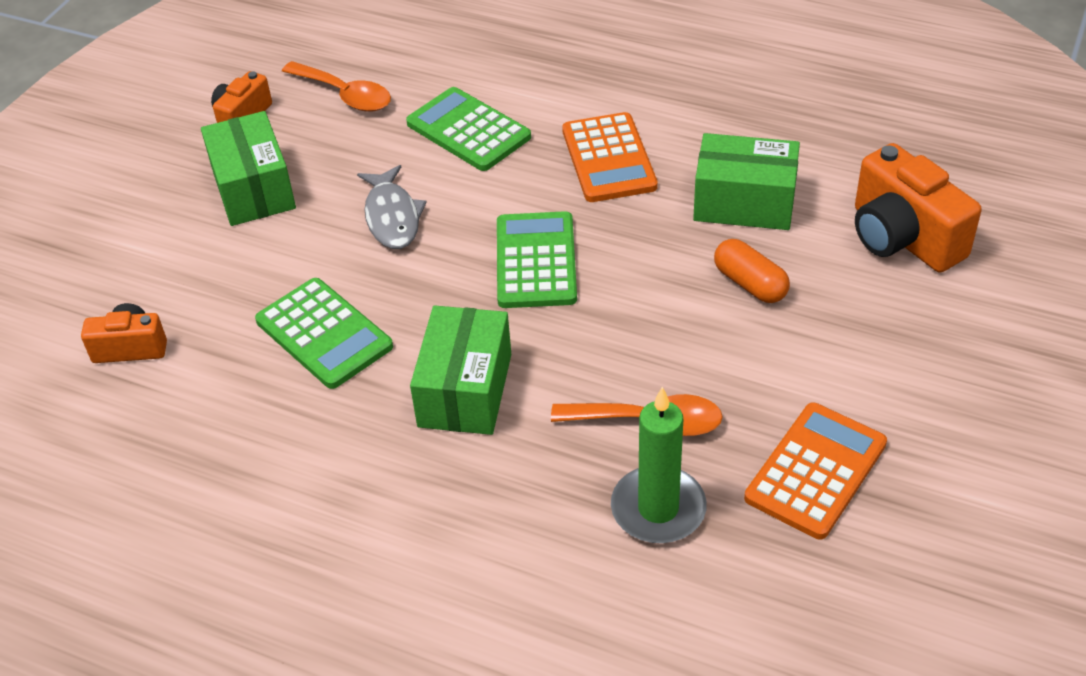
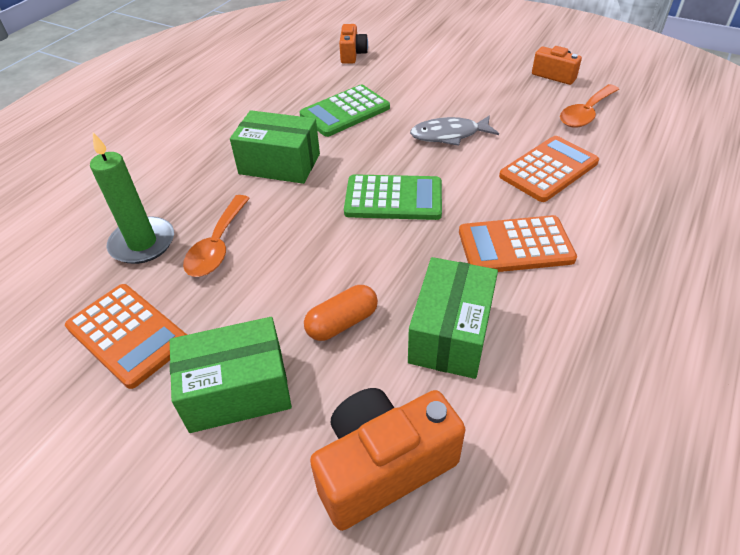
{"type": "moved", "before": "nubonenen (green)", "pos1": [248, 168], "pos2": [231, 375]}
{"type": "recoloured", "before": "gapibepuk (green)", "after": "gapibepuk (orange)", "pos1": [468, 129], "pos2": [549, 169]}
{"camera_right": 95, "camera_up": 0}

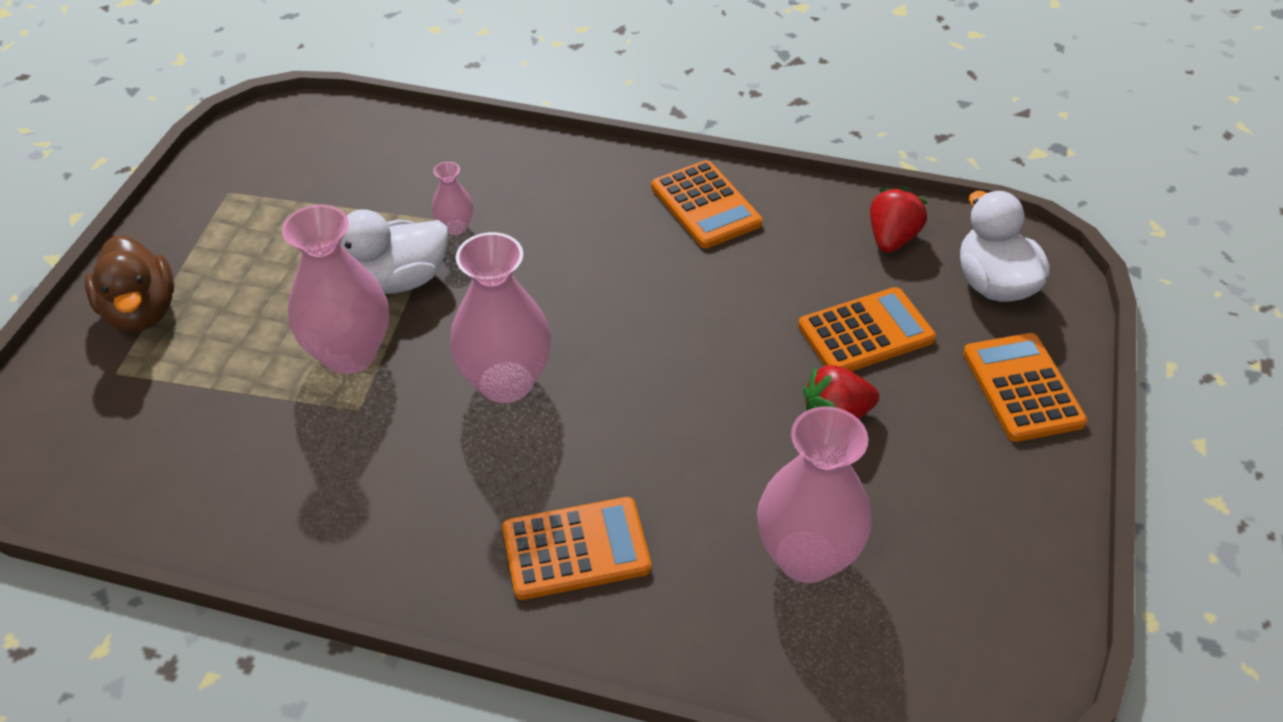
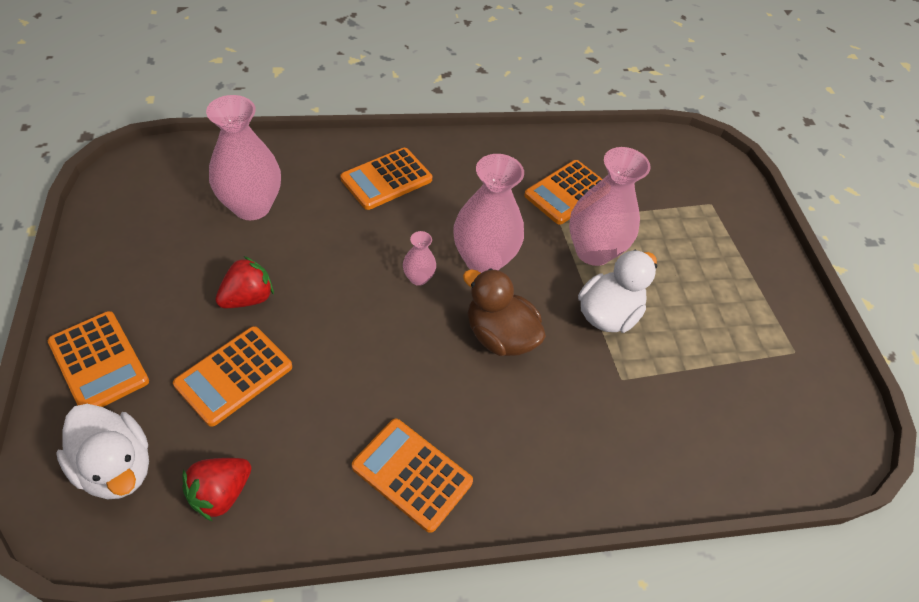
{"type": "added", "after": "gapibepuk (orange)", "pos2": [563, 192]}
{"type": "moved", "before": "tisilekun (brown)", "pos1": [129, 283], "pos2": [504, 312]}
{"type": "moved", "before": "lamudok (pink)", "pos1": [452, 198], "pos2": [419, 258]}
{"type": "turned", "before": "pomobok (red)", "pos1": [899, 220], "pos2": [216, 489], "turn": 45}
{"camera_right": 150, "camera_up": 5}

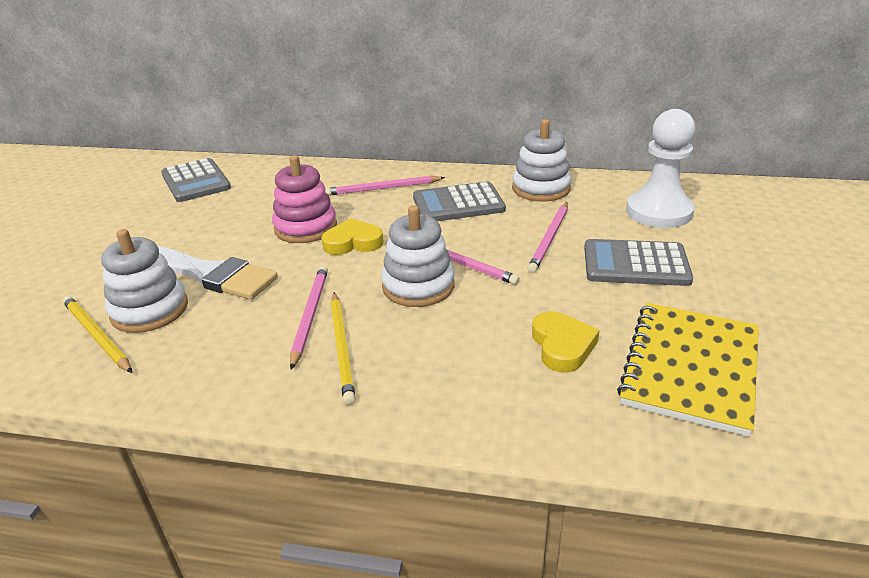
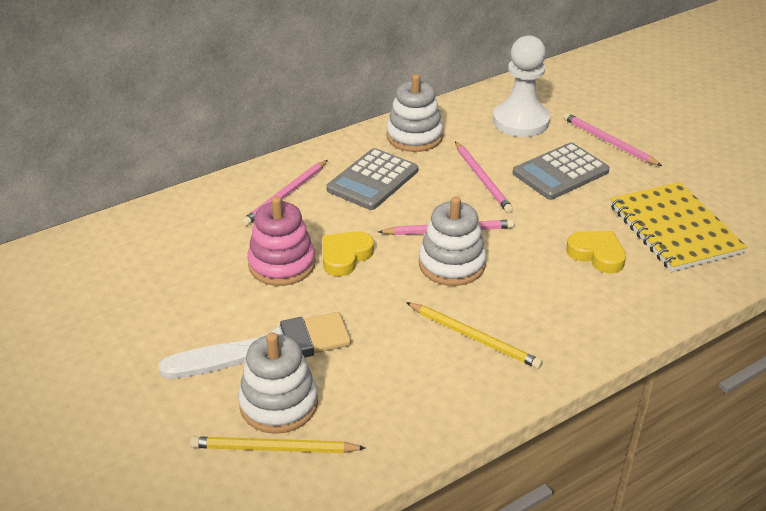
{"type": "removed", "before": "gapibepuk (grey)", "pos1": [196, 180]}
{"type": "moved", "before": "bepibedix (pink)", "pos1": [309, 318], "pos2": [612, 139]}
{"camera_right": -45, "camera_up": 5}

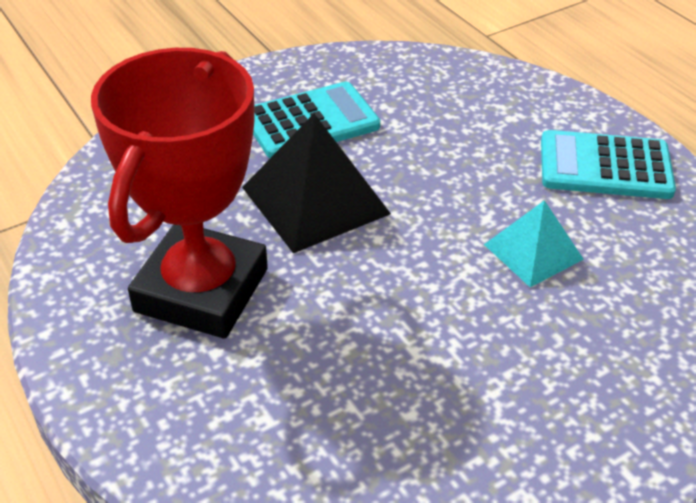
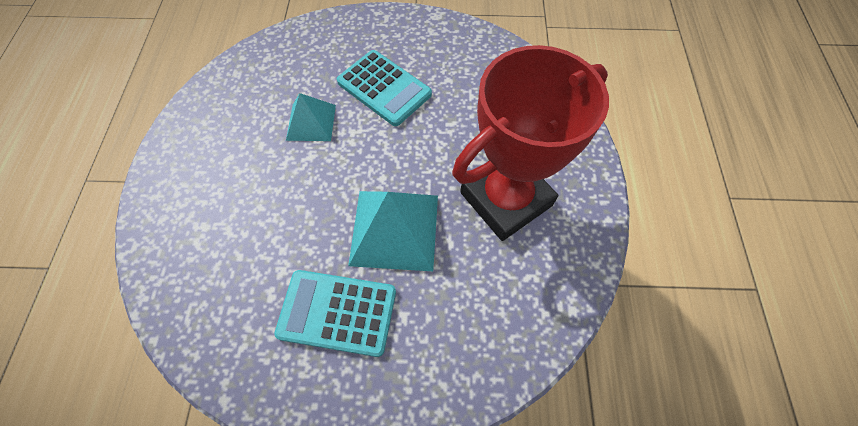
{"type": "moved", "before": "gapibepuk (turquoise)", "pos1": [608, 164], "pos2": [384, 88]}
{"type": "recoloured", "before": "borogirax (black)", "after": "borogirax (turquoise)", "pos1": [316, 183], "pos2": [393, 231]}
{"camera_right": -145, "camera_up": 20}

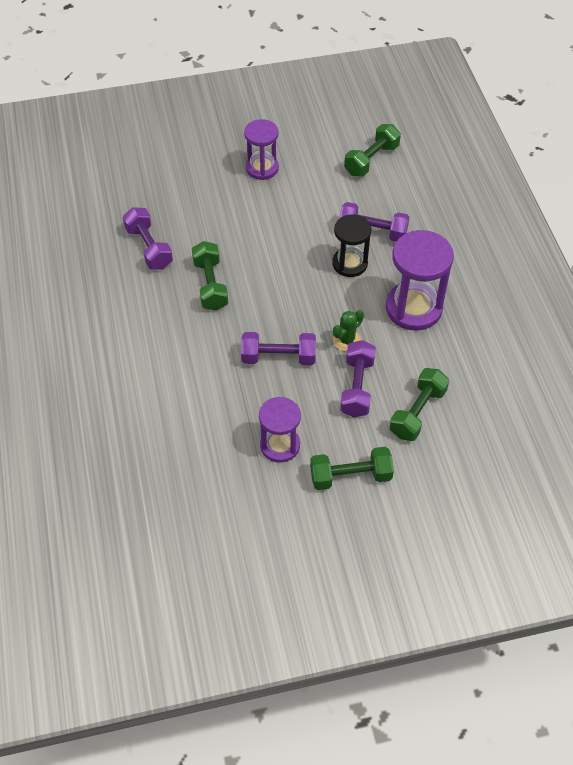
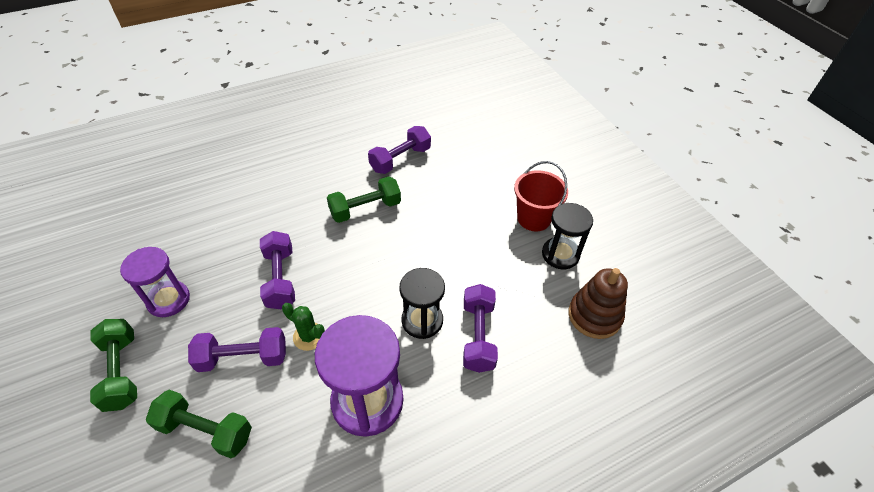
{"type": "added", "after": "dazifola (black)", "pos2": [567, 236]}
{"type": "replaced", "before": "dazifola (purple)", "after": "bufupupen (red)", "pos1": [261, 149], "pos2": [541, 196]}
{"type": "replaced", "before": "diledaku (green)", "after": "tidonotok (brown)", "pos1": [372, 150], "pos2": [598, 303]}
{"camera_right": 75, "camera_up": -5}

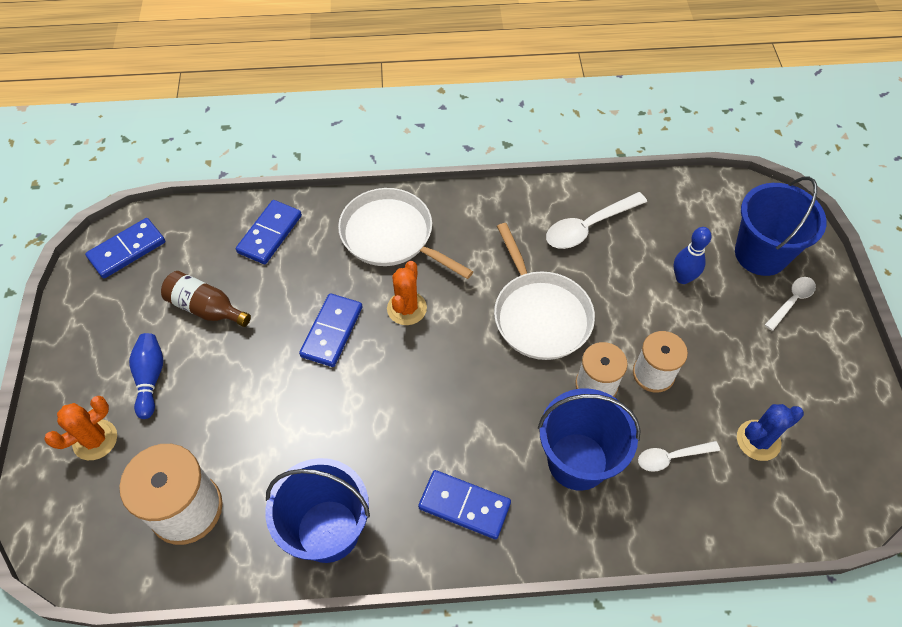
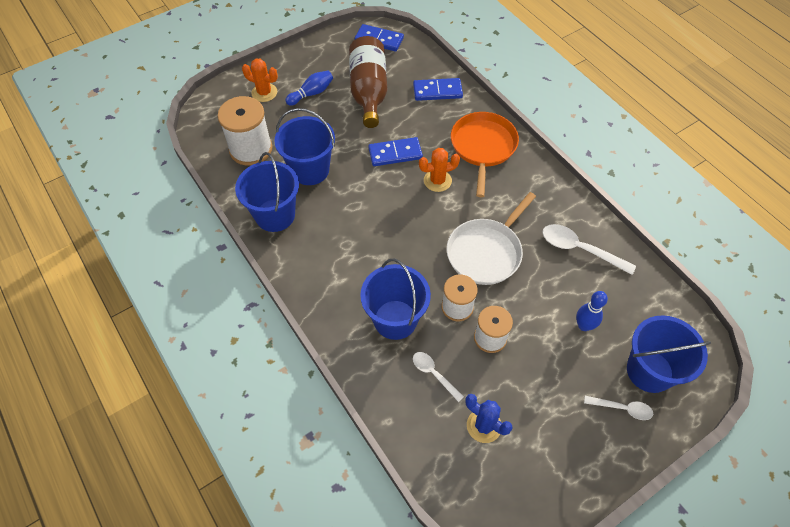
{"type": "removed", "before": "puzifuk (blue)", "pos1": [464, 504]}
{"type": "added", "after": "bufupupen (blue)", "pos2": [304, 146]}
{"type": "recoloured", "before": "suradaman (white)", "after": "suradaman (orange)", "pos1": [406, 233], "pos2": [485, 154]}
{"type": "resized", "before": "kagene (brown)", "pos1": [206, 299], "pos2": [368, 82], "scale": 1.69}
{"camera_right": 60, "camera_up": 0}

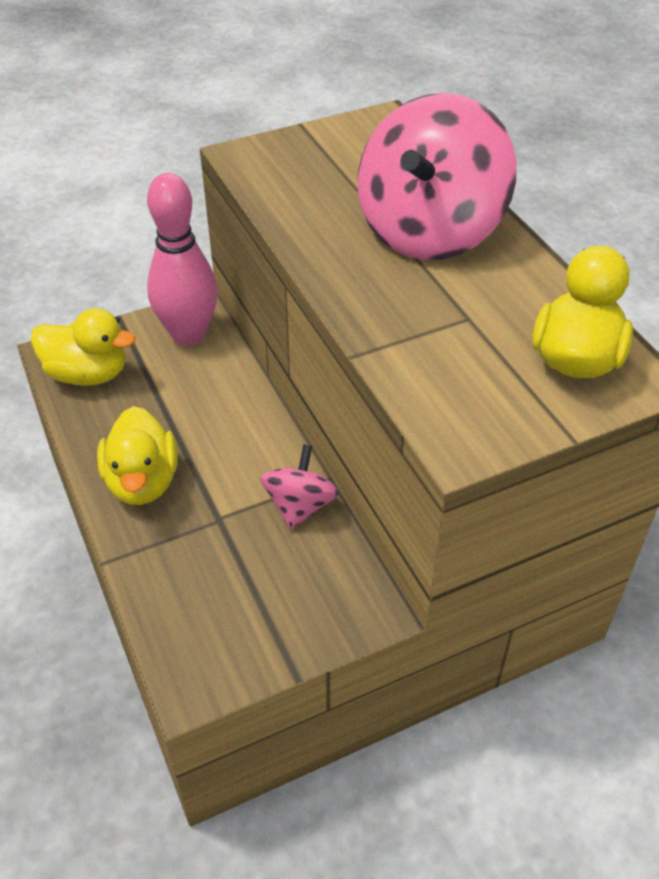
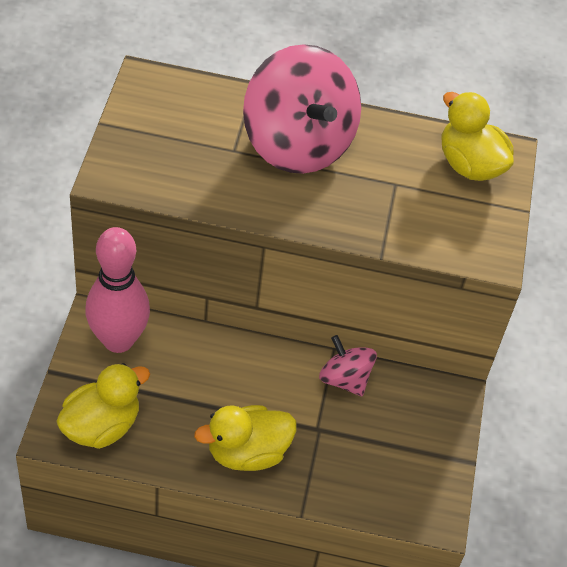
{"type": "turned", "before": "tisilekun (yellow)", "pos1": [137, 455], "pos2": [245, 438], "turn": 135}
{"camera_right": -60, "camera_up": 5}

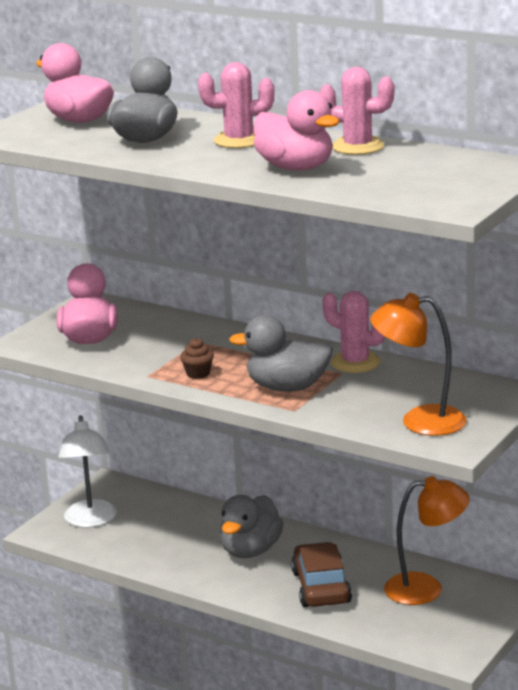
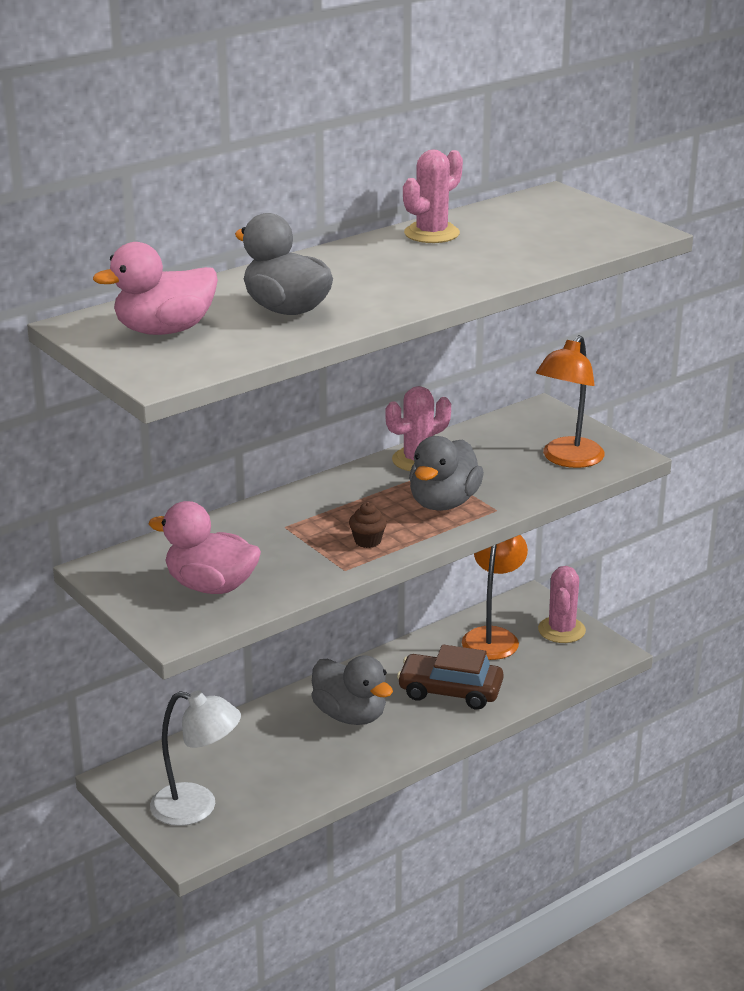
{"type": "removed", "before": "tisilekun (pink)", "pos1": [297, 130]}
{"type": "moved", "before": "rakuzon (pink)", "pos1": [236, 105], "pos2": [562, 604]}
{"camera_right": -70, "camera_up": 5}

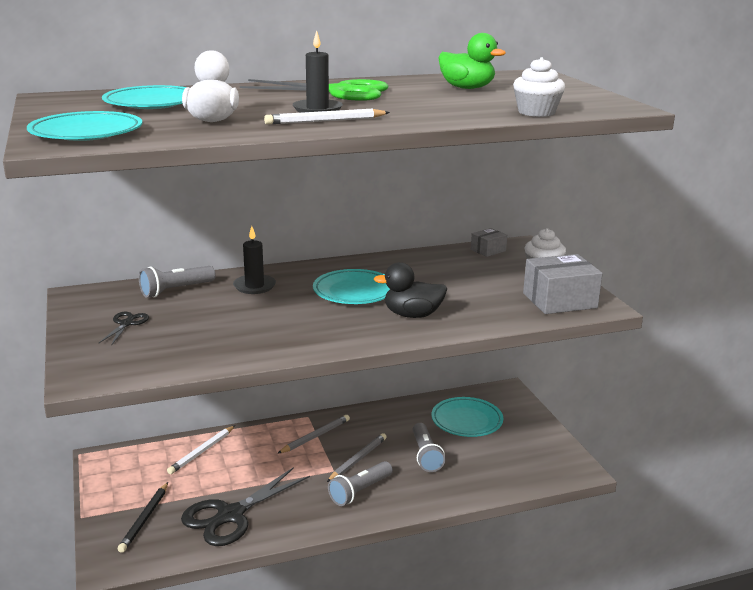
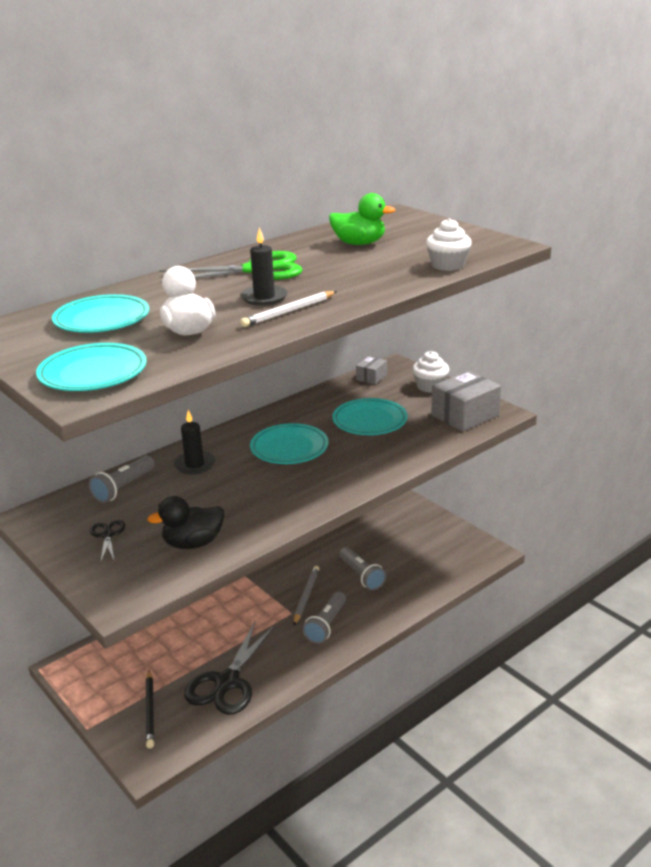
{"type": "removed", "before": "bepibedix (white)", "pos1": [201, 449]}
{"type": "removed", "before": "bepibedix (grey)", "pos1": [313, 434]}
{"type": "moved", "before": "tisilekun (black)", "pos1": [410, 290], "pos2": [185, 522]}
{"type": "moved", "before": "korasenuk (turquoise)", "pos1": [467, 417], "pos2": [370, 416]}
{"camera_right": -20, "camera_up": 5}

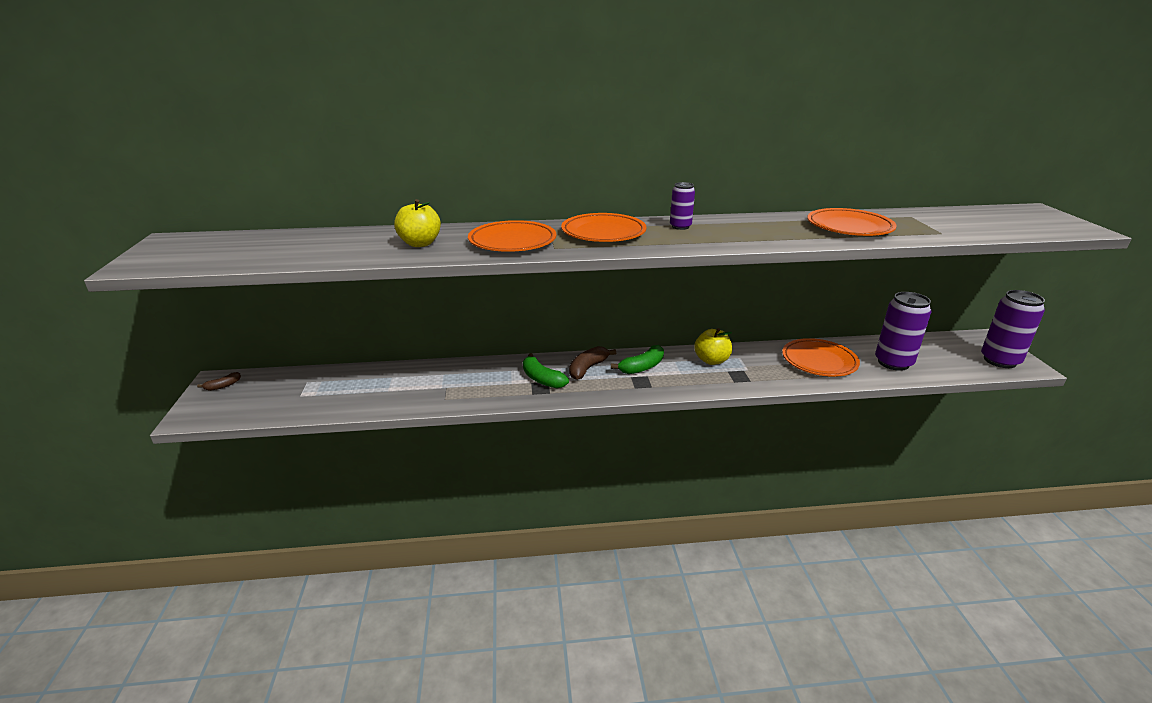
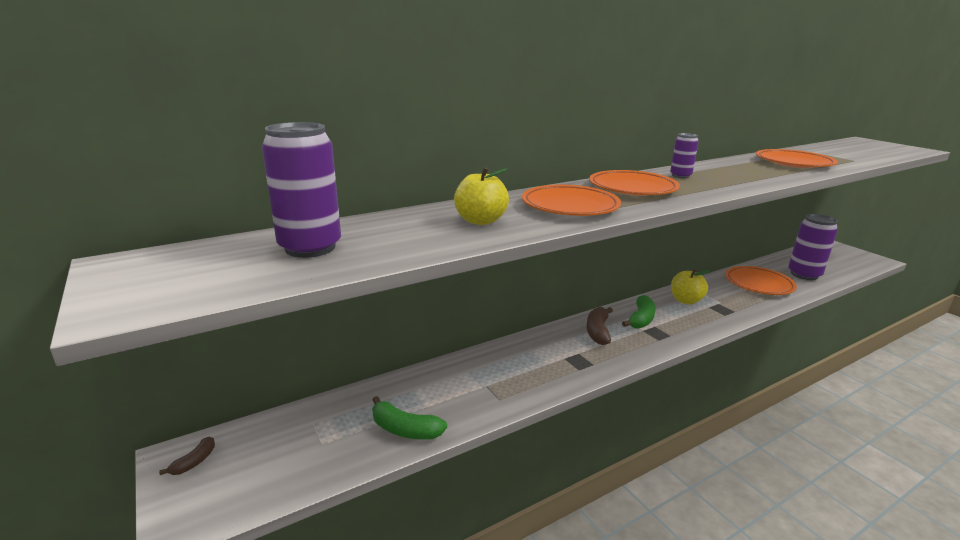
{"type": "moved", "before": "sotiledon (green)", "pos1": [546, 371], "pos2": [409, 418]}
{"type": "moved", "before": "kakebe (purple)", "pos1": [1013, 329], "pos2": [301, 190]}
{"camera_right": -25, "camera_up": -5}

